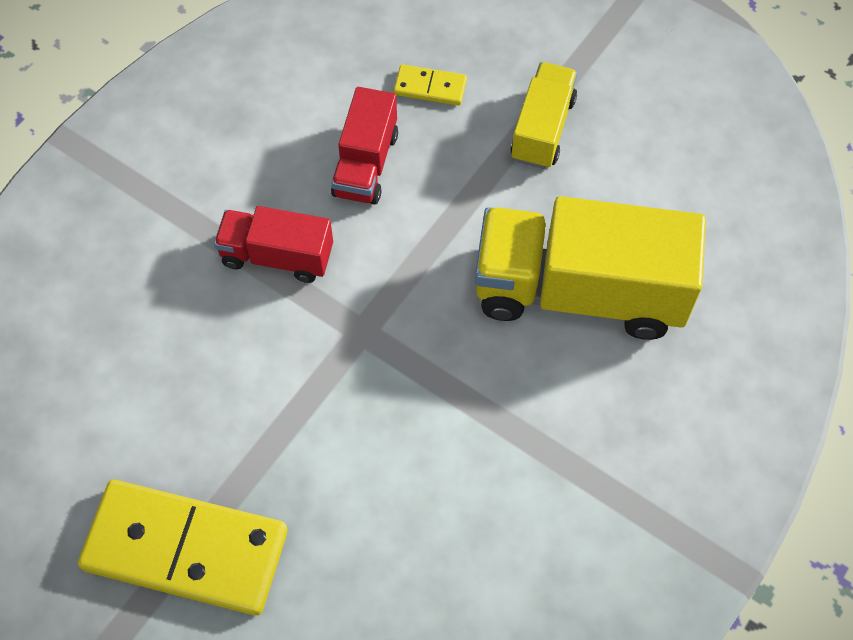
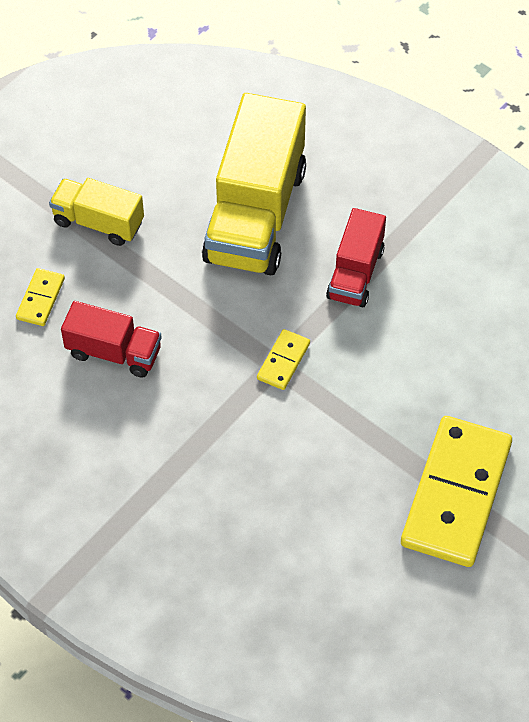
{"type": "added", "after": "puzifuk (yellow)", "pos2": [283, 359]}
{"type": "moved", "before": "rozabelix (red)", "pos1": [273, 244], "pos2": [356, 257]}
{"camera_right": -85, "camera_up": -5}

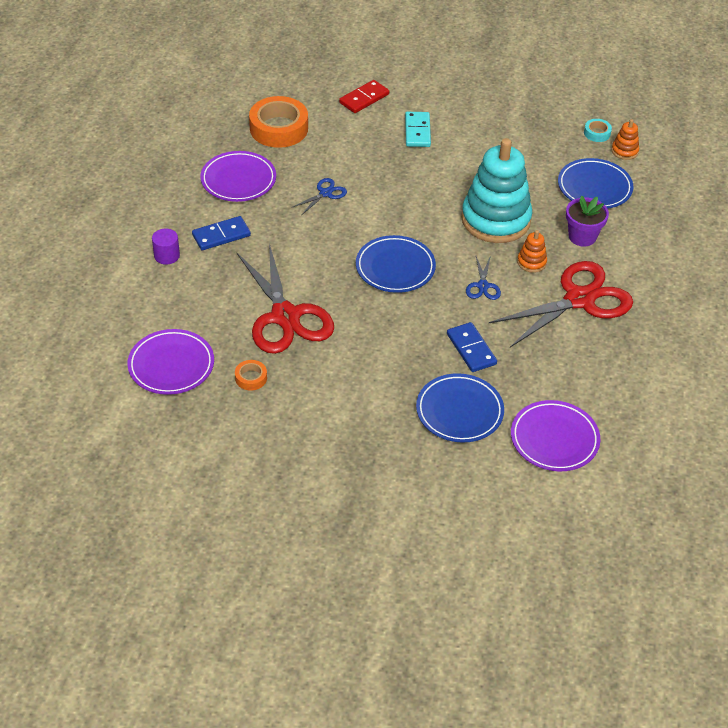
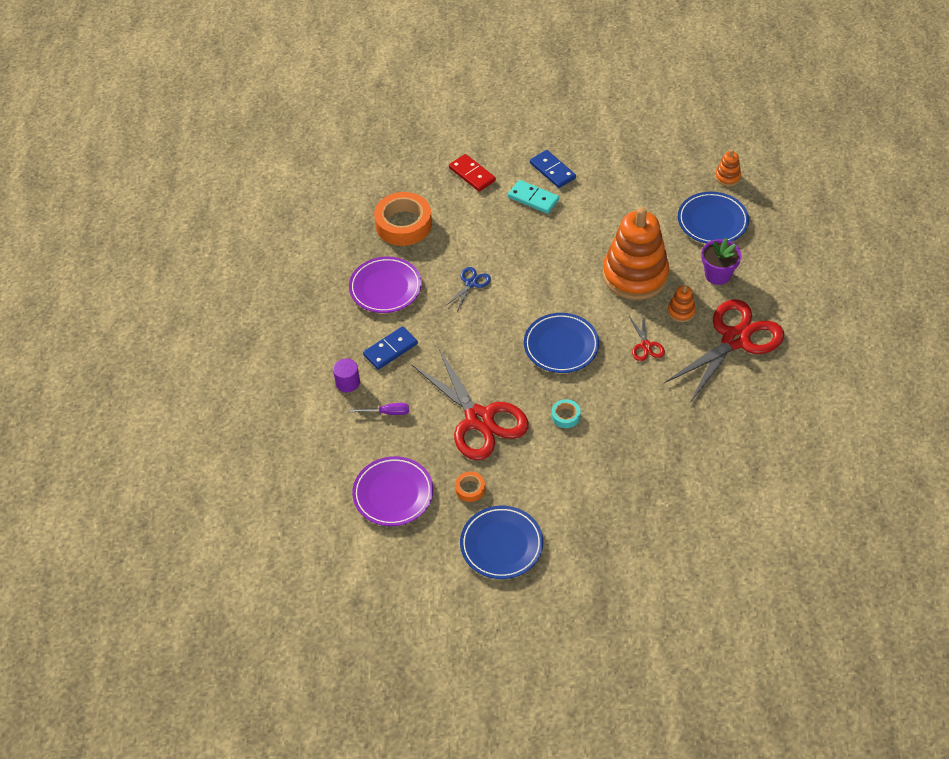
{"type": "removed", "before": "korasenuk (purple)", "pos1": [555, 435]}
{"type": "added", "after": "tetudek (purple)", "pos2": [379, 409]}
{"type": "moved", "before": "korasenuk (blue)", "pos1": [460, 407], "pos2": [501, 542]}
{"type": "moved", "before": "puzifuk (blue)", "pos1": [472, 347], "pos2": [553, 169]}
{"type": "moved", "before": "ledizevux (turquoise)", "pos1": [598, 130], "pos2": [566, 413]}
{"type": "recoloured", "before": "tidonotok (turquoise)", "after": "tidonotok (orange)", "pos1": [497, 190], "pos2": [636, 253]}
{"type": "recoloured", "before": "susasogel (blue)", "after": "susasogel (red)", "pos1": [483, 277], "pos2": [647, 338]}
{"type": "turned", "before": "puzifuk (red)", "pos1": [364, 96], "pos2": [472, 173], "turn": -75}
{"type": "turned", "before": "puzifuk (turquoise)", "pos1": [418, 129], "pos2": [533, 197], "turn": -45}
{"camera_right": -10, "camera_up": 5}

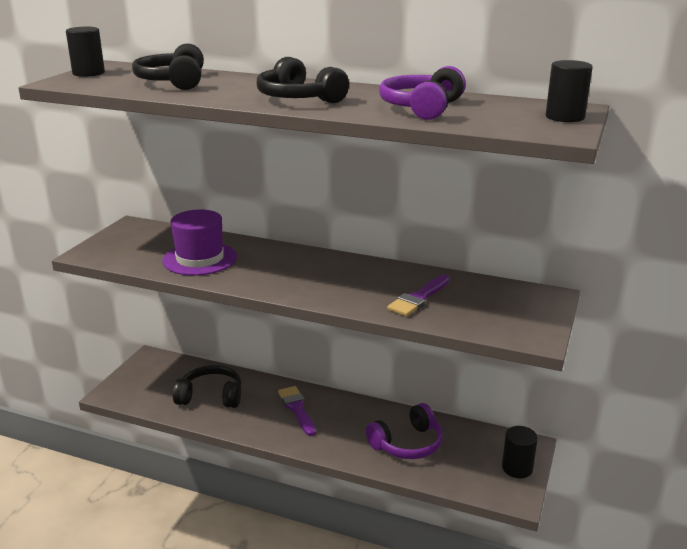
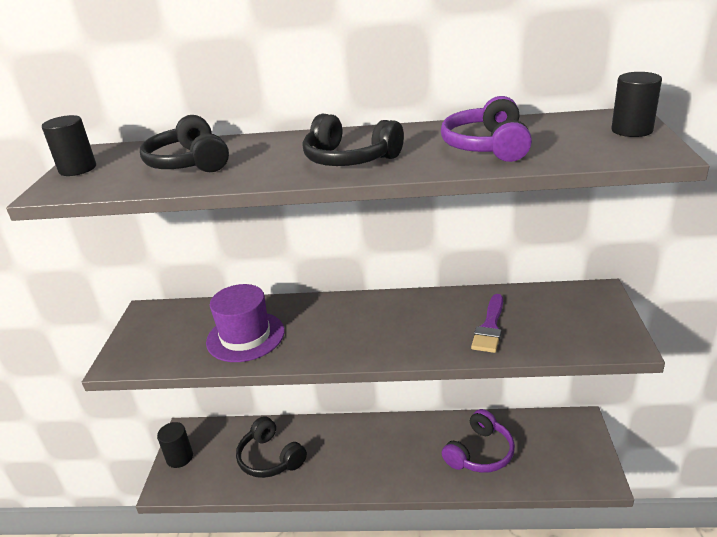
{"type": "removed", "before": "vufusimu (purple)", "pos1": [297, 411]}
{"type": "moved", "before": "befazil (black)", "pos1": [520, 452], "pos2": [175, 445]}
{"type": "turned", "before": "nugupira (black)", "pos1": [207, 386], "pos2": [271, 447], "turn": -120}
{"camera_right": -15, "camera_up": 5}

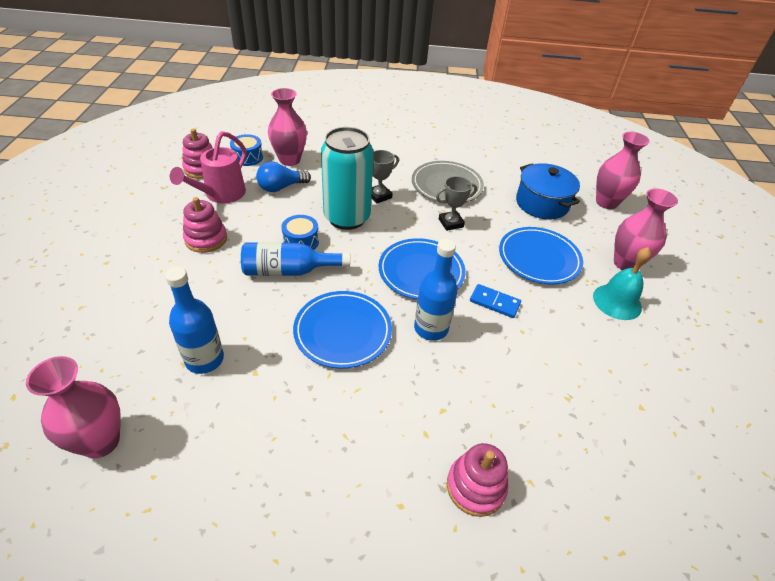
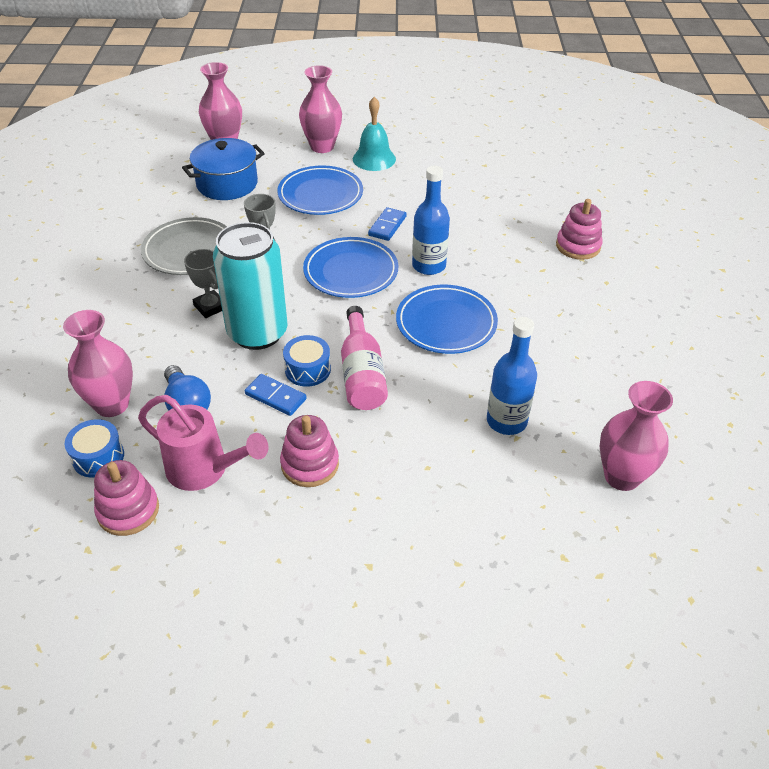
{"type": "added", "after": "puzifuk (blue)", "pos2": [276, 395]}
{"type": "recoloured", "before": "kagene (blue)", "after": "kagene (pink)", "pos1": [295, 259], "pos2": [364, 358]}
{"camera_right": -90, "camera_up": 0}

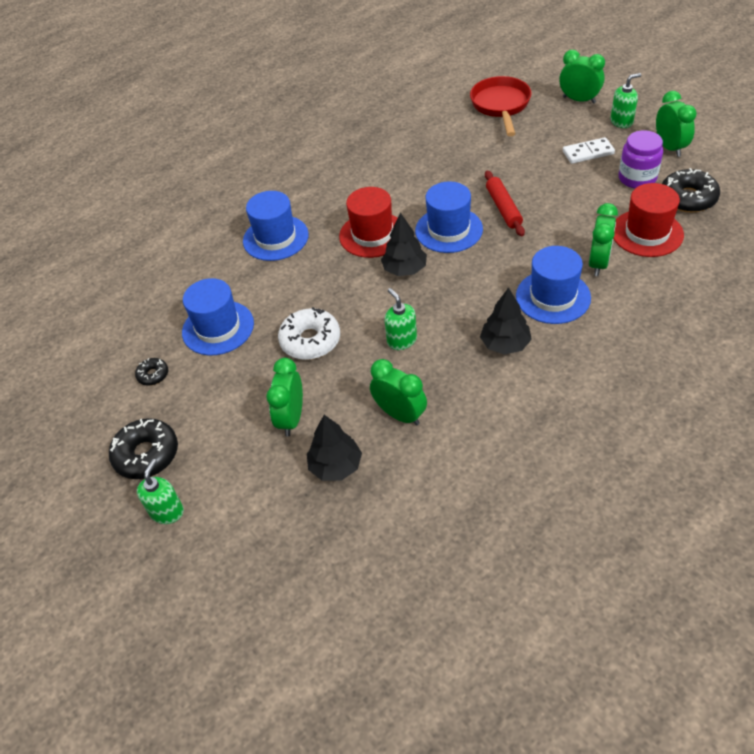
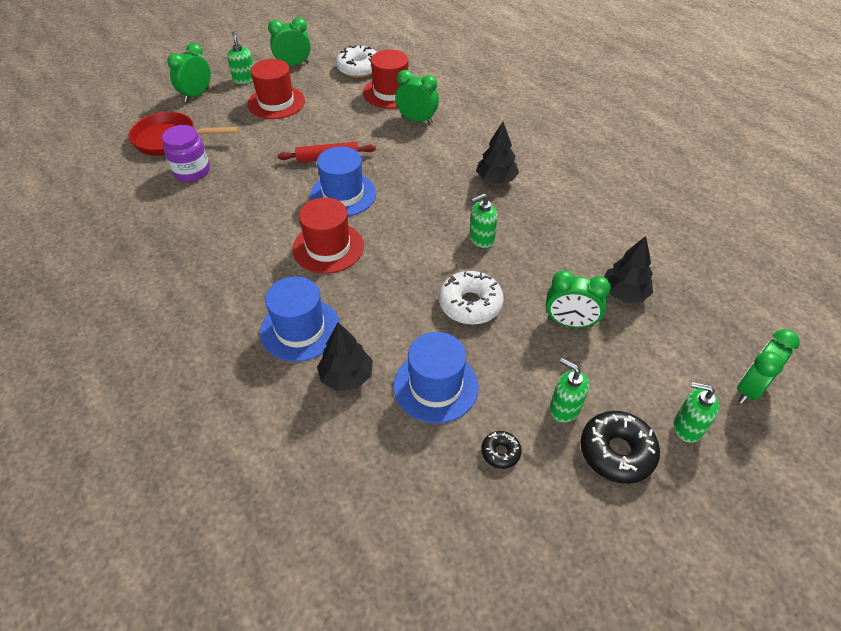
{"type": "removed", "before": "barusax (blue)", "pos1": [553, 285]}
{"type": "added", "after": "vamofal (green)", "pos2": [569, 390]}
{"type": "moved", "before": "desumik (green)", "pos1": [398, 392], "pos2": [768, 366]}
{"type": "moved", "before": "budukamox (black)", "pos1": [404, 244], "pos2": [345, 356]}
{"type": "moved", "before": "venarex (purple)", "pos1": [641, 159], "pos2": [186, 153]}
{"type": "replaced", "before": "puzifuk (white)", "after": "barusax (red)", "pos1": [589, 150], "pos2": [276, 89]}
{"type": "recoloured", "before": "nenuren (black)", "after": "nenuren (white)", "pos1": [691, 190], "pos2": [356, 61]}
{"camera_right": -90, "camera_up": 0}

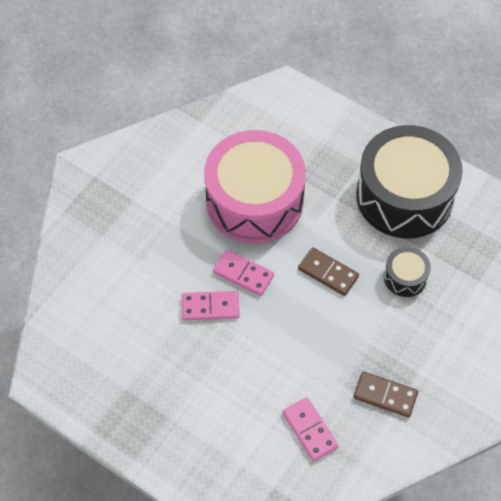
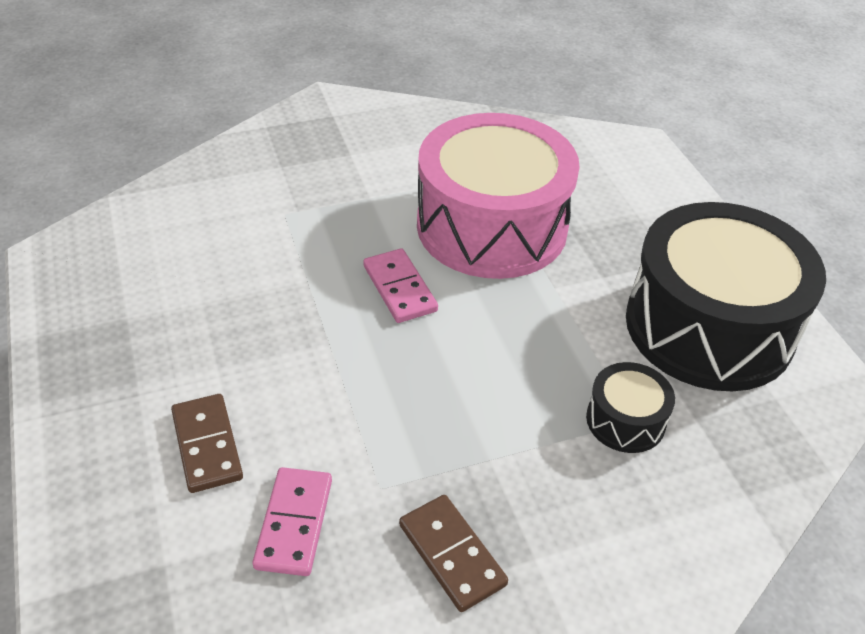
{"type": "removed", "before": "puzifuk (pink)", "pos1": [210, 305]}
{"type": "moved", "before": "puzifuk (brown)", "pos1": [328, 271], "pos2": [207, 443]}
{"camera_right": 35, "camera_up": -15}

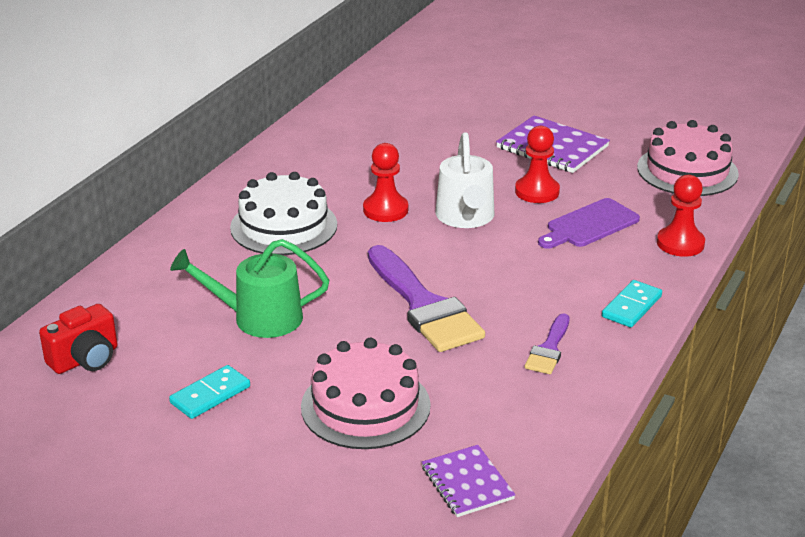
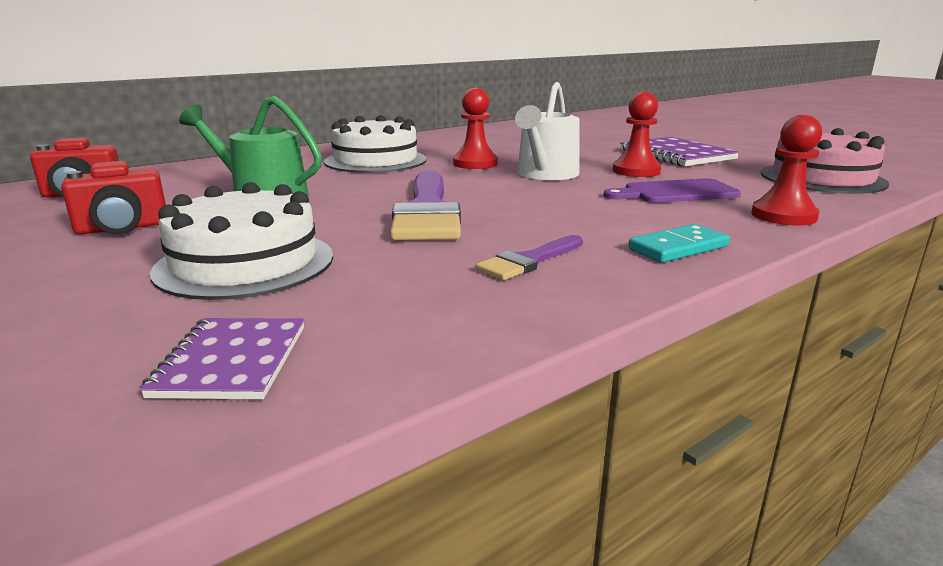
{"type": "replaced", "before": "puzifuk (turquoise)", "after": "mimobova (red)", "pos1": [209, 392], "pos2": [113, 198]}
{"type": "recoloured", "before": "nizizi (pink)", "after": "nizizi (white)", "pos1": [366, 393], "pos2": [241, 241]}
{"camera_right": 25, "camera_up": -10}

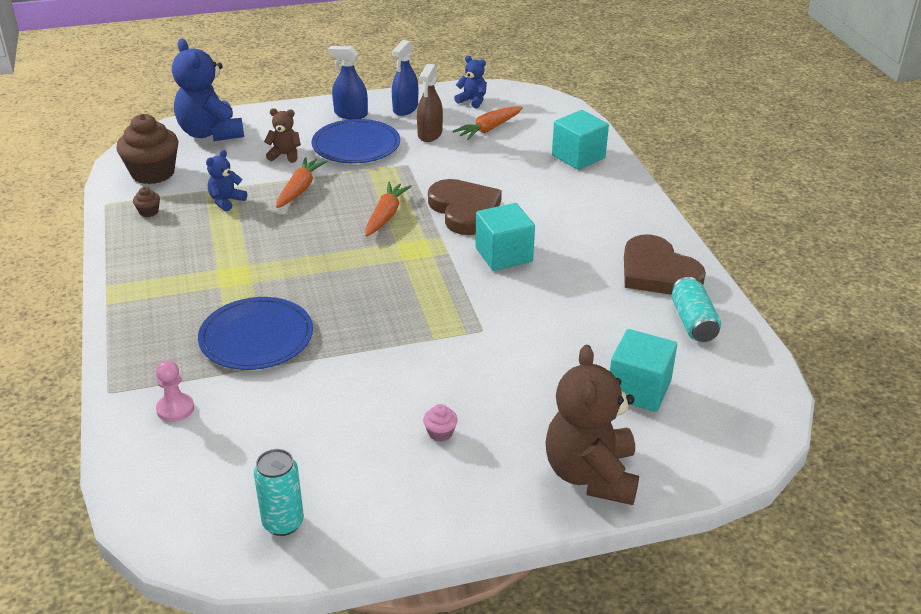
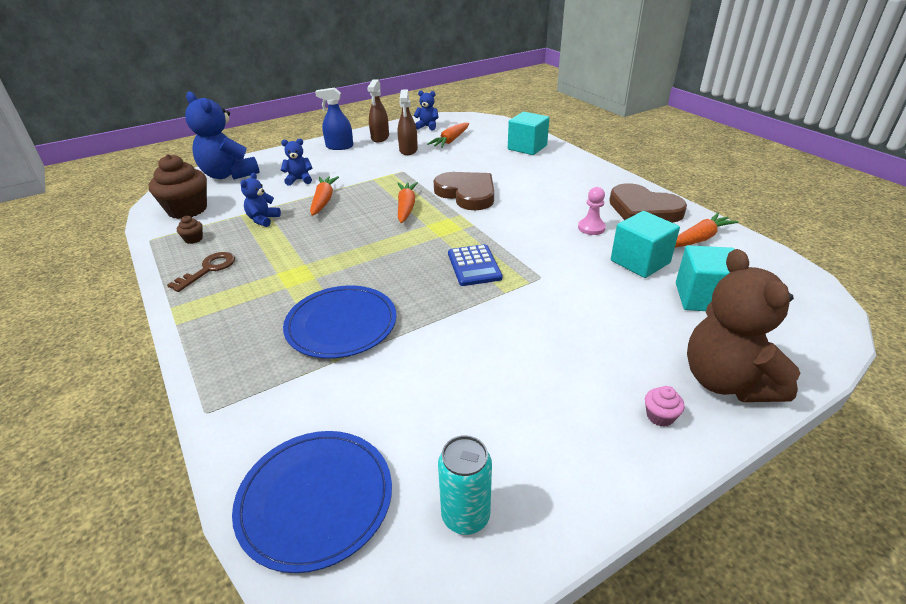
{"type": "added", "after": "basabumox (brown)", "pos2": [201, 272]}
{"type": "added", "after": "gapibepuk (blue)", "pos2": [475, 265]}
{"type": "moved", "before": "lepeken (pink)", "pos1": [175, 391], "pos2": [592, 211]}
{"type": "moved", "before": "korasenuk (blue)", "pos1": [356, 141], "pos2": [312, 502]}
{"type": "moved", "before": "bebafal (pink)", "pos1": [440, 423], "pos2": [665, 406]}
{"type": "moved", "before": "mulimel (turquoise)", "pos1": [505, 237], "pos2": [645, 244]}
{"type": "replaced", "before": "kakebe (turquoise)", "after": "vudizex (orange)", "pos1": [696, 309], "pos2": [706, 230]}
{"type": "recoloured", "before": "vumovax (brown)", "after": "vumovax (blue)", "pos1": [282, 135], "pos2": [296, 162]}
{"type": "recoloured", "before": "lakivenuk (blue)", "after": "lakivenuk (brown)", "pos1": [405, 78], "pos2": [378, 110]}
{"camera_right": -15, "camera_up": 0}

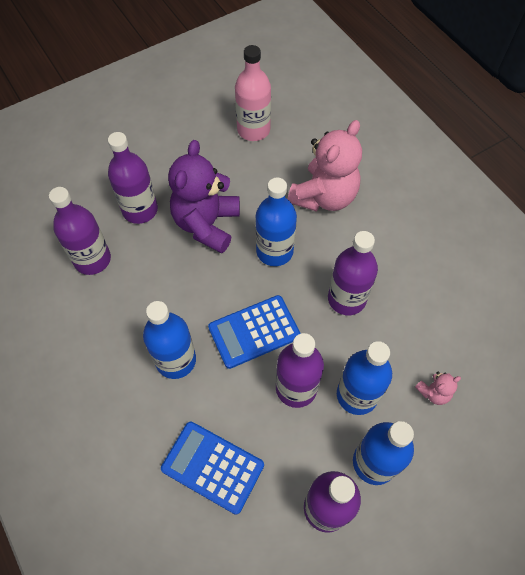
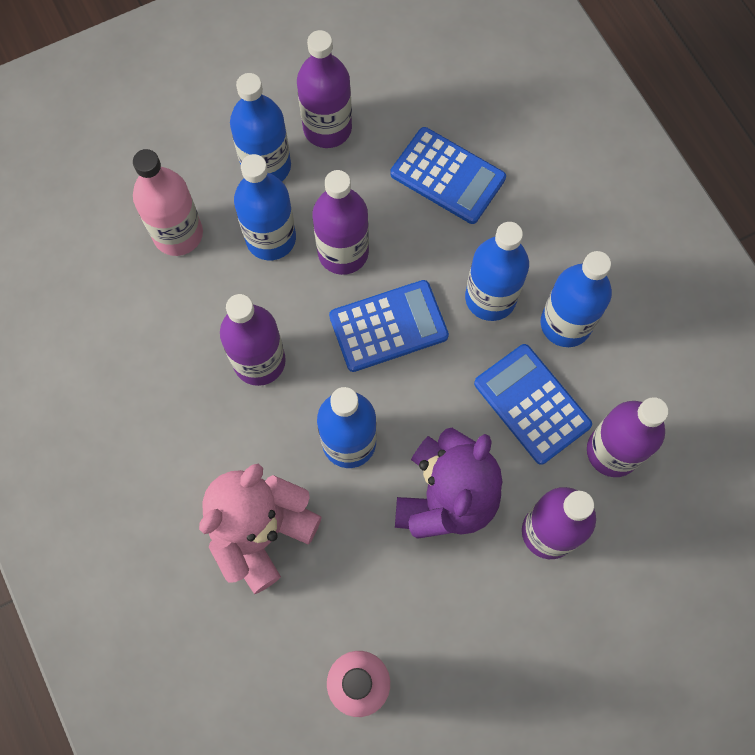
{"type": "added", "after": "gapibepuk (blue)", "pos2": [533, 404]}
{"type": "added", "after": "kagene (blue)", "pos2": [576, 299]}
{"type": "replaced", "before": "vumovax (pink)", "after": "kagene (pink)", "pos1": [438, 388], "pos2": [168, 202]}
{"camera_right": -175, "camera_up": 10}

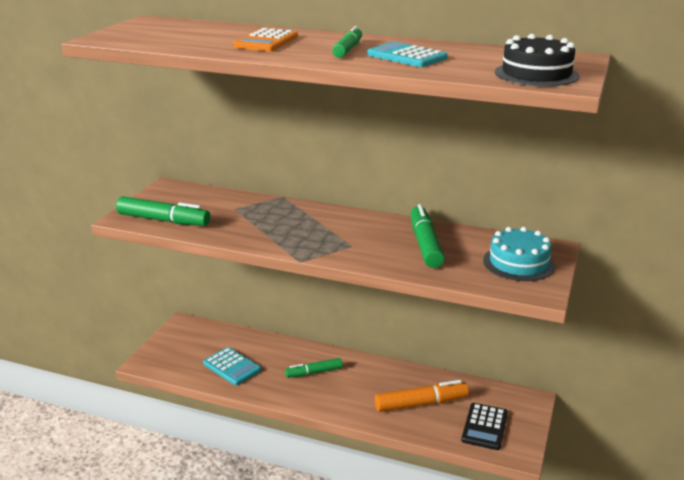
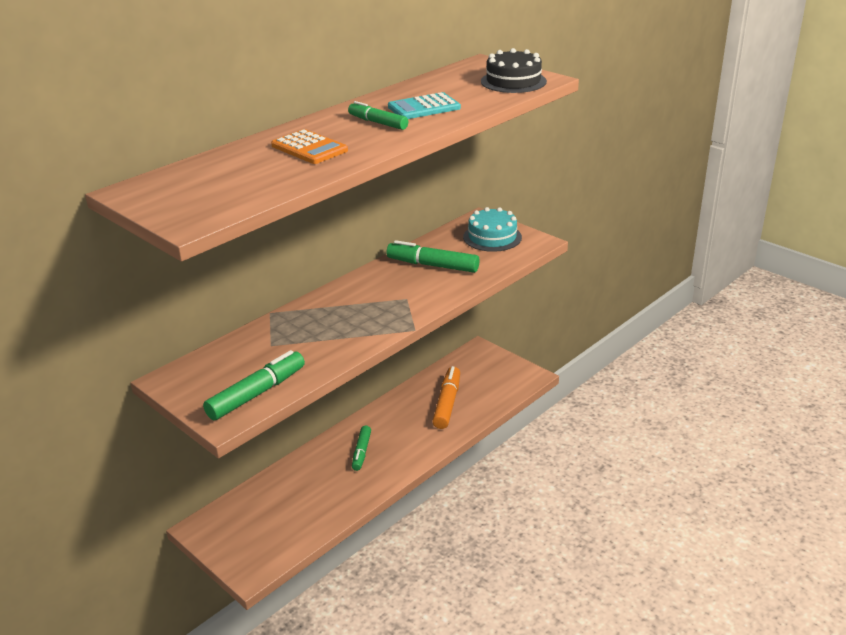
{"type": "removed", "before": "gapibepuk (turquoise)", "pos1": [232, 366]}
{"type": "removed", "before": "gapibepuk (black)", "pos1": [484, 426]}
{"camera_right": -65, "camera_up": 5}

